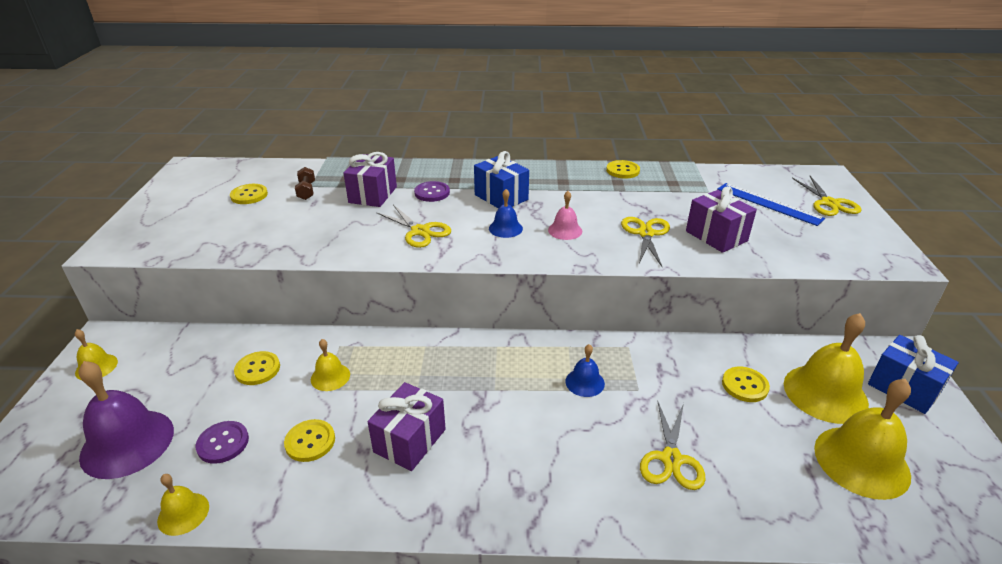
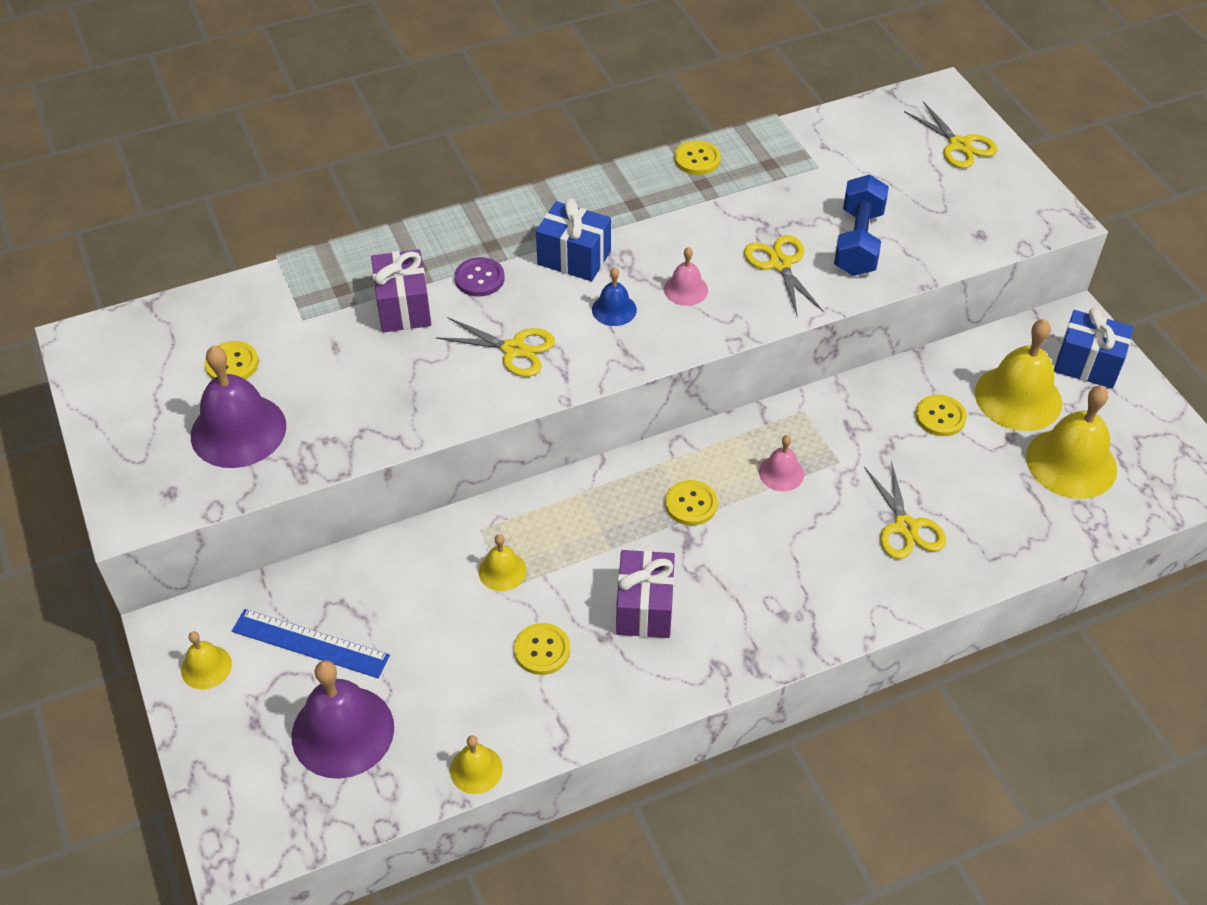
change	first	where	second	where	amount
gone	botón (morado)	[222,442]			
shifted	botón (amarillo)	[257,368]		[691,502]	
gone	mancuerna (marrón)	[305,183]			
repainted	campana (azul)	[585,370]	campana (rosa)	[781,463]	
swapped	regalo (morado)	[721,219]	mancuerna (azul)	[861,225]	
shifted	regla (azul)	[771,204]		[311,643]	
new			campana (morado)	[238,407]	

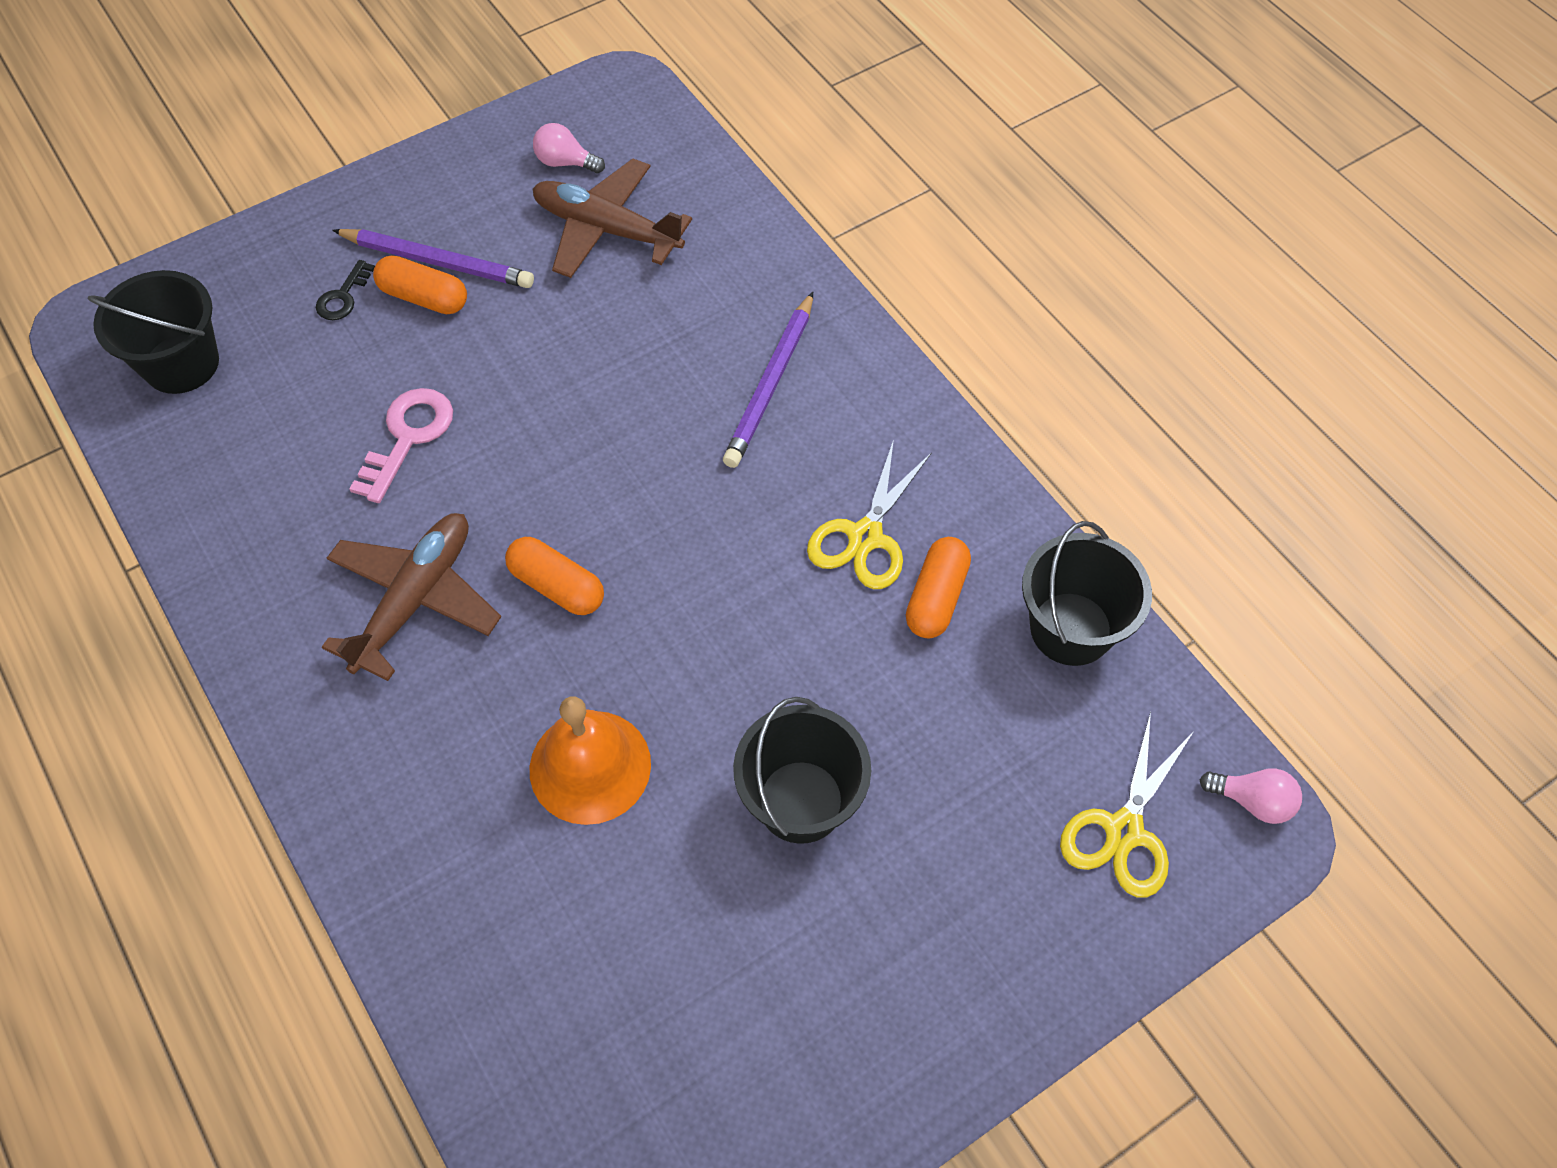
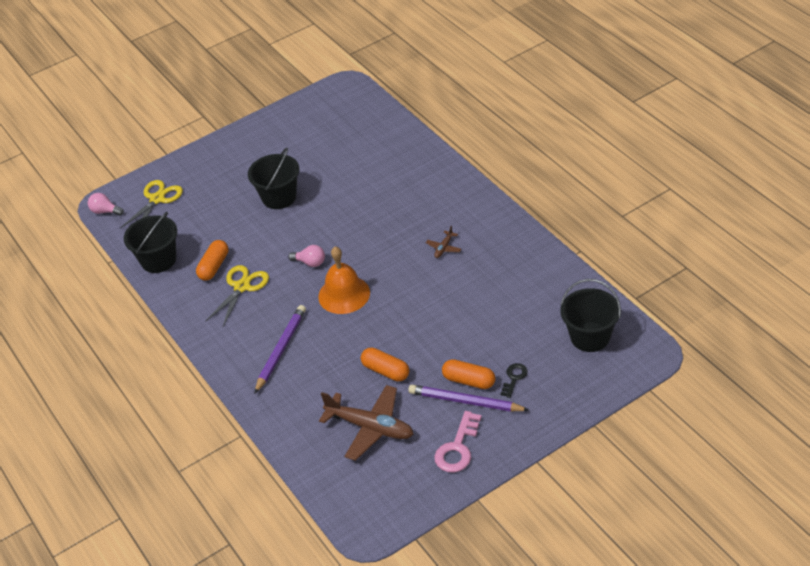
change	first	where	second	where	amount
scaled	avión (marrón)	[411,597]		[443,242]	x0.44
shifted	llave (rosa)	[401,445]		[458,442]	
shifted	cápsula (naranja)	[554,576]		[385,364]	
shifted	campana (naranja)	[590,760]		[344,280]	
shifted	bombilla (rosa)	[569,148]		[306,256]	

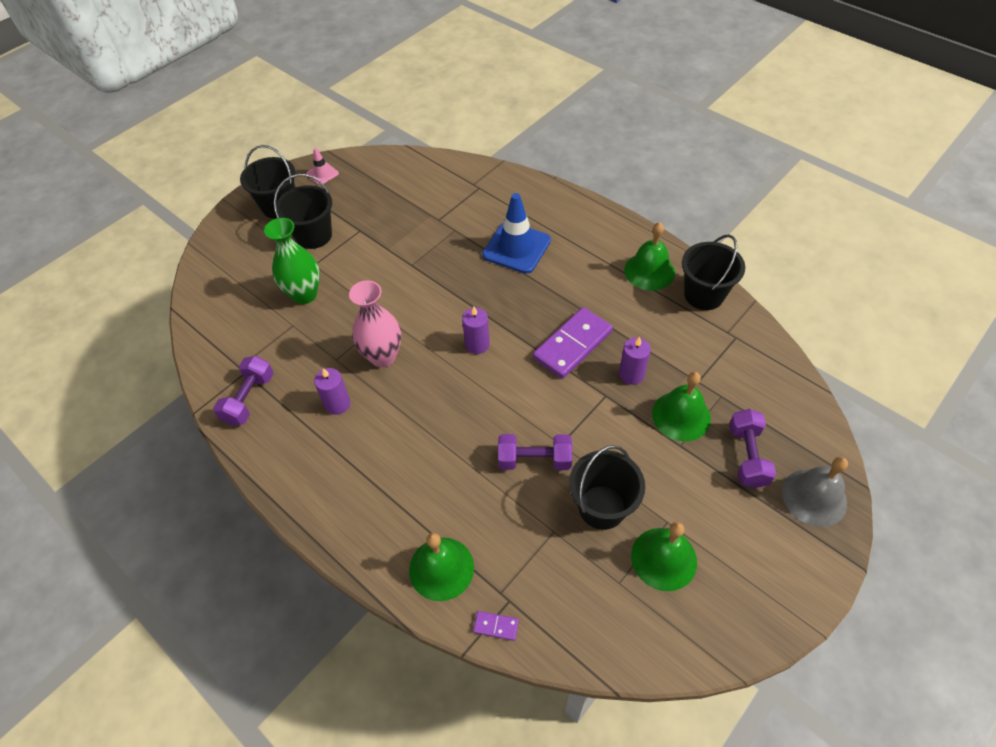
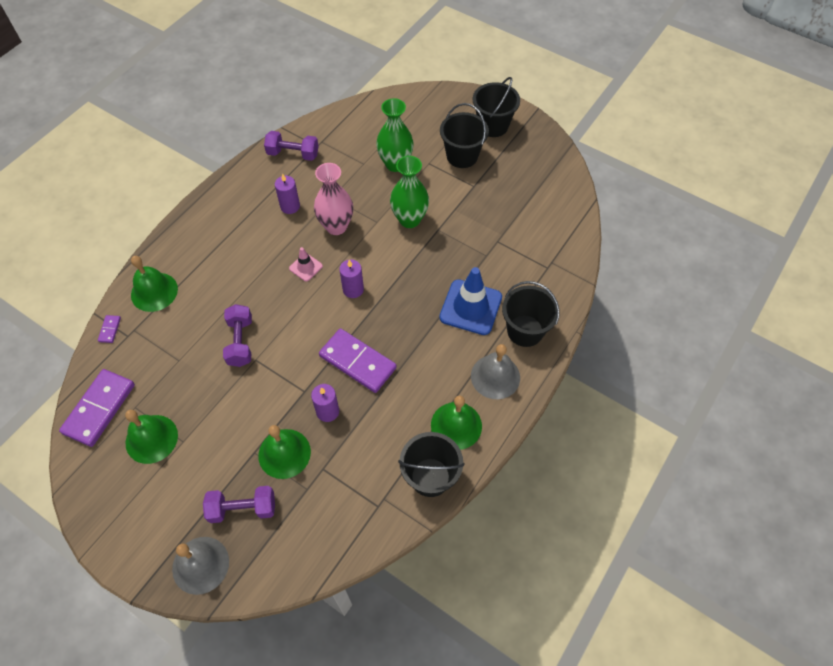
change	first	where	second	where	amount
shifted	cono de tráfico (rosa)	[322,166]		[306,264]	
shifted	balde (negro)	[607,487]		[531,314]	
new			ficha de dominó (morado)	[97,408]	
new			florero (verde)	[409,192]	
new			campana (gris)	[495,371]	

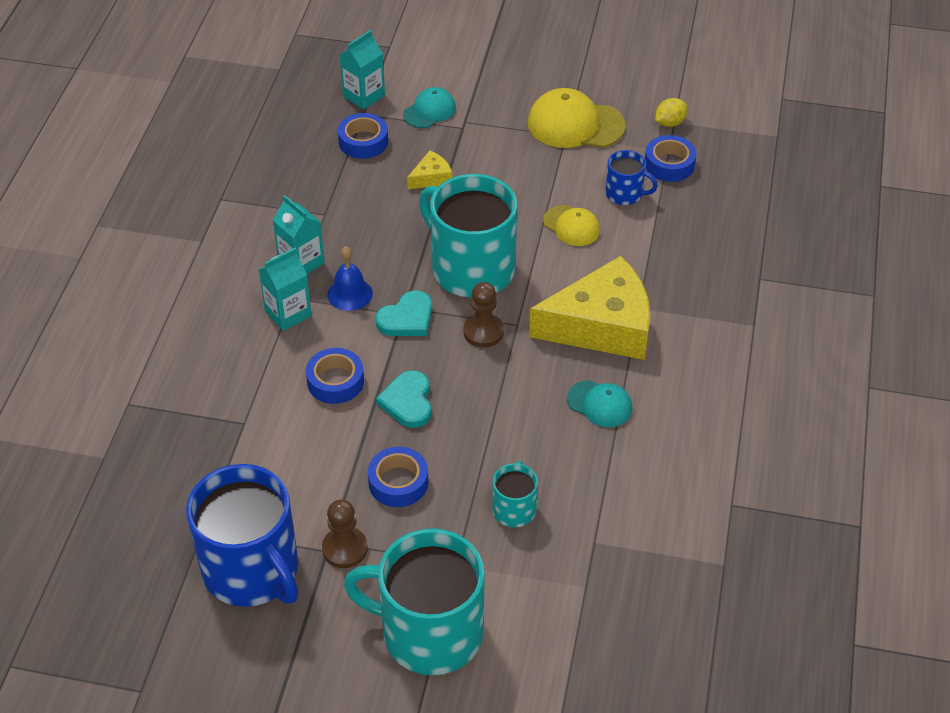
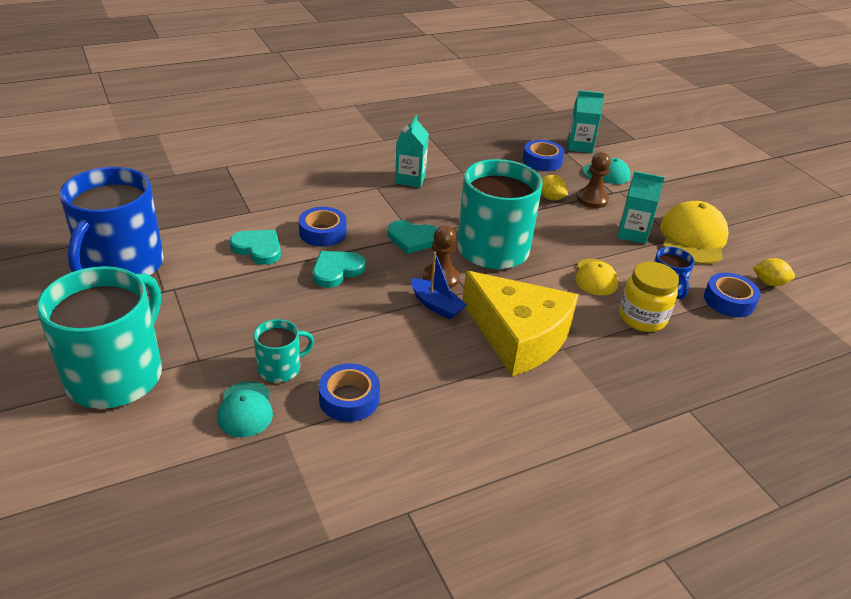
change	first	where	second	where	amount
shifted	cartón de leche (turquesa)	[285,289]		[641,207]	
shifted	peón (marrón)	[345,534]		[594,180]	
gone	campana (azul)	[350,278]			
rotated	taza (turquesa)	[414,601]		[99,337]	45 degrees clockwise
shifted	cinta adhesiva (azul)	[398,477]		[349,392]	
swapped	queso (amarillo)	[429,169]	limón (amarillo)	[554,188]	
rotated	gorra (amarillo)	[577,118]		[694,232]	45 degrees clockwise
shifted	gorra (turquesa)	[599,403]		[245,409]	
new			corazón (turquesa)	[255,247]	
new			barco (azul)	[439,285]	
new			tarro (amarillo)	[649,297]	

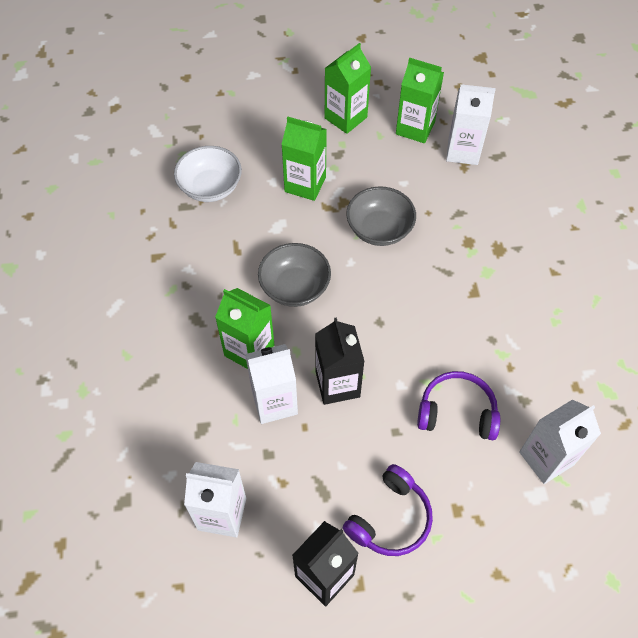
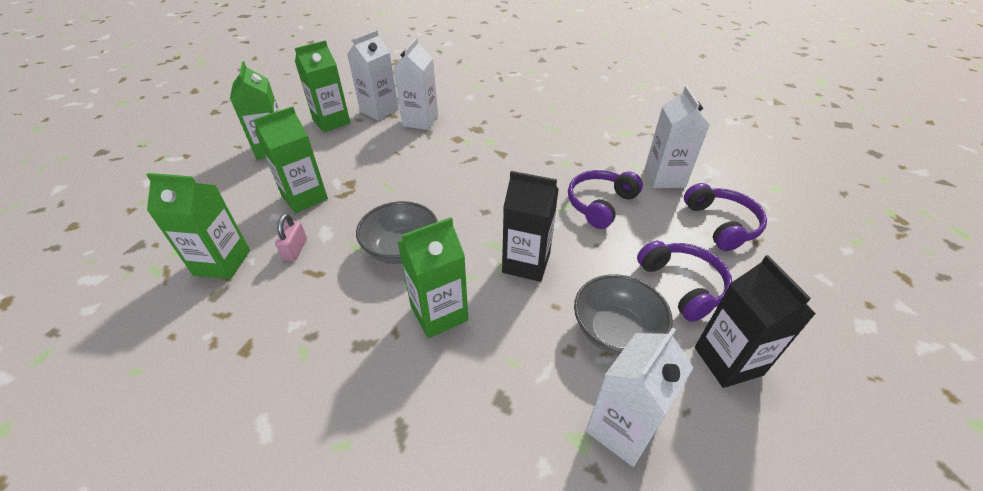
change	first	where	second	where	amount
swapped	cuenco (blanco)	[208,174]	cartón de leche (verde)	[198,226]	
shifted	cartón de leche (blanco)	[271,384]		[415,84]	
shifted	cuenco (gris)	[381,216]		[623,315]	
new			candado (rosa)	[291,237]	
new			auriculares (morado)	[725,217]	

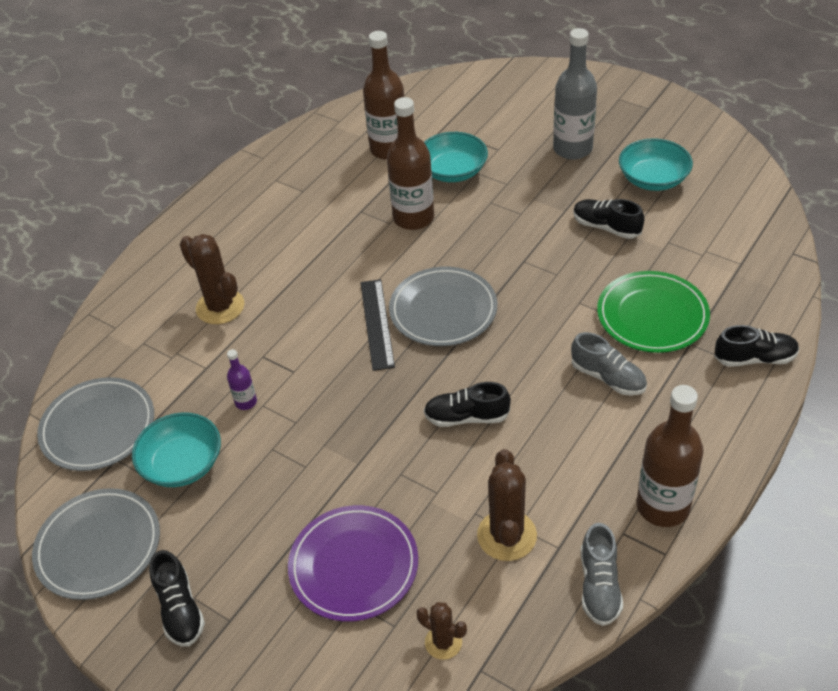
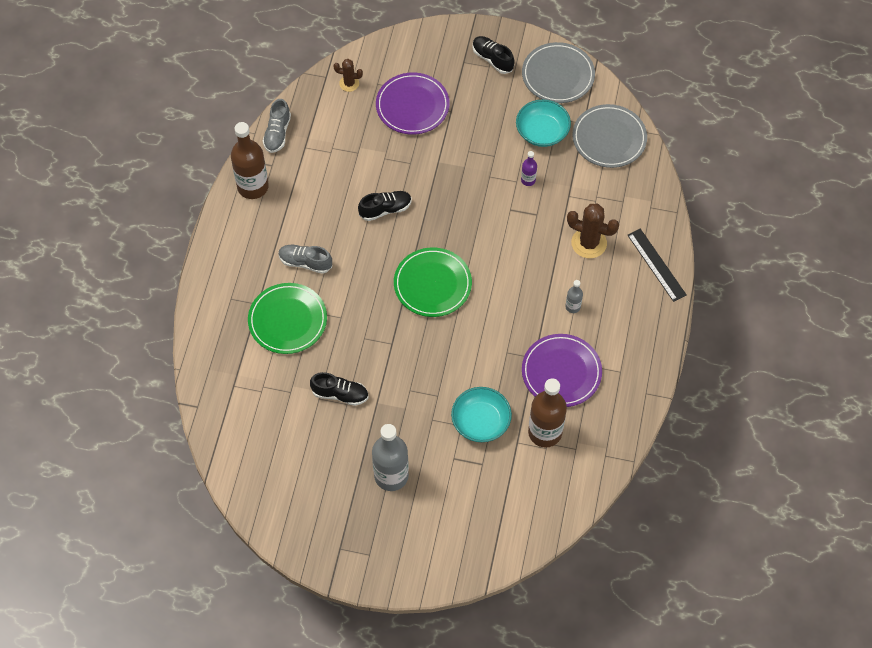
change	first	where	second	where	amount
shifted	regla (negro)	[377,325]		[656,265]	
gone	botella (marrón)	[410,163]			
repainted	plato (gris)	[443,306]	plato (verde)	[433,282]	
gone	cactus (marrón)	[507,505]			
rotated	zapato (gris)	[602,574]		[277,126]	150 degrees counterclockwise
gone	cuenco (turquesa)	[656,164]			
gone	zapato (negro)	[756,346]			
new			plato (morado)	[562,370]	
new			botella (gris)	[574,296]	

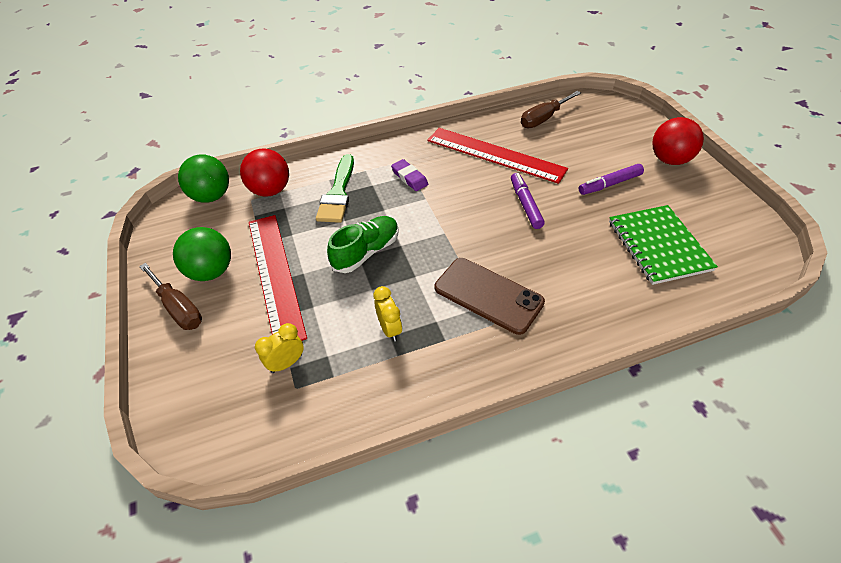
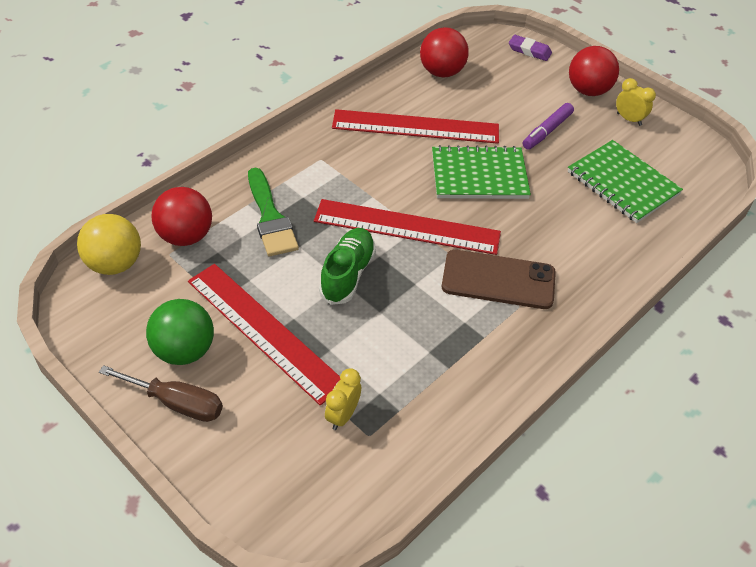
change	first	where	second	where	amount
repainted	pelota (verde)	[203,179]	pelota (amarillo)	[109,244]	
shifted	despertador (amarillo)	[387,314]		[636,102]	
shifted	goma de borrar (morado)	[409,175]		[530,48]	
swapped	rotulador (morado)	[528,201]	cuaderno (verde)	[481,172]	
swapped	destornillador (marrón)	[551,109]	pelota (rojo)	[444,52]	
new			regla (rojo)	[407,227]	

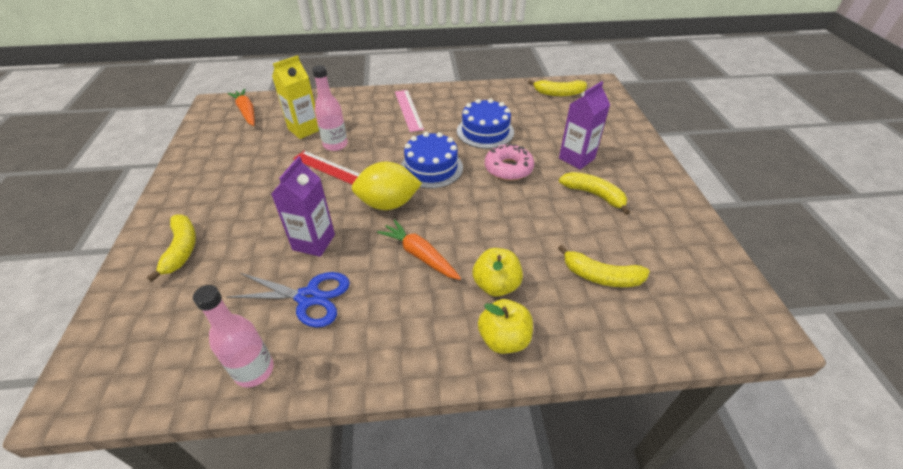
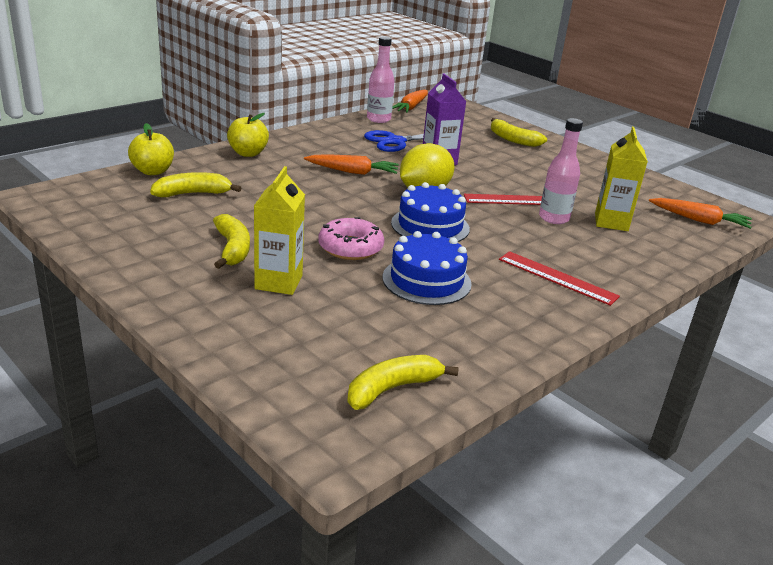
change	first	where	second	where	amount
repainted	regla (rosa)	[409,111]	regla (rojo)	[559,278]	
shifted	manzana (amarillo)	[497,272]		[151,149]	
repainted	cartón de leche (morado)	[584,125]	cartón de leche (amarillo)	[279,230]	
rotated	plátano (amarillo)	[594,193]		[231,241]	105 degrees counterclockwise
new			zanahoria (naranja)	[410,101]	

